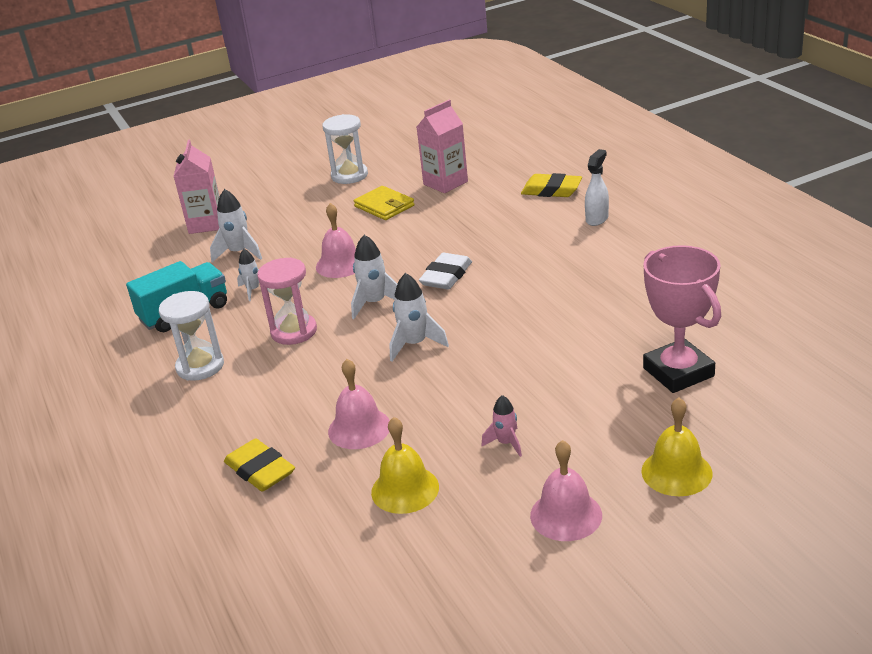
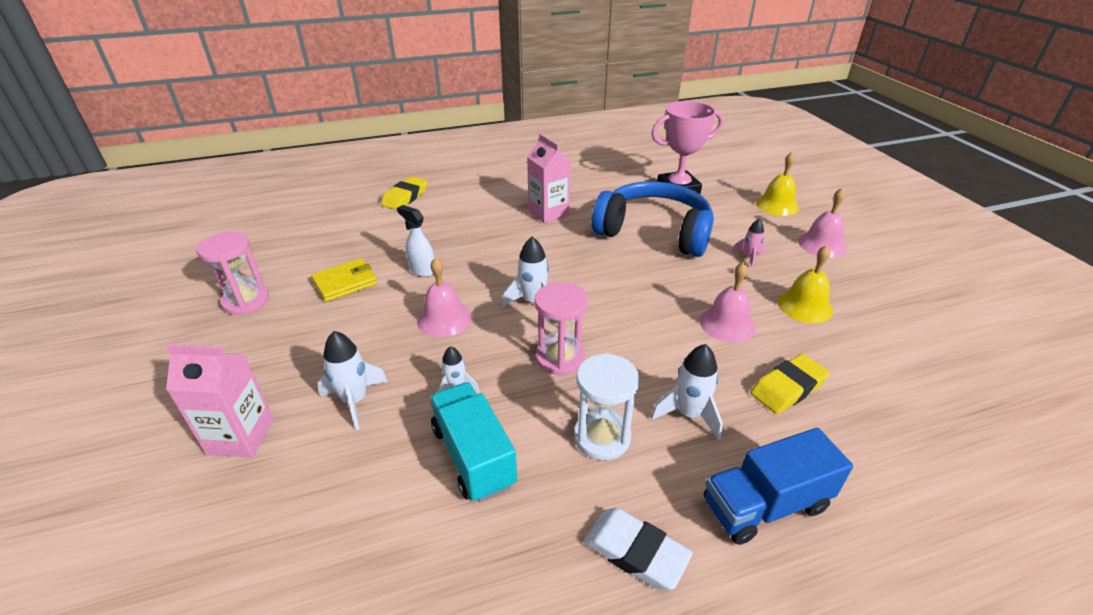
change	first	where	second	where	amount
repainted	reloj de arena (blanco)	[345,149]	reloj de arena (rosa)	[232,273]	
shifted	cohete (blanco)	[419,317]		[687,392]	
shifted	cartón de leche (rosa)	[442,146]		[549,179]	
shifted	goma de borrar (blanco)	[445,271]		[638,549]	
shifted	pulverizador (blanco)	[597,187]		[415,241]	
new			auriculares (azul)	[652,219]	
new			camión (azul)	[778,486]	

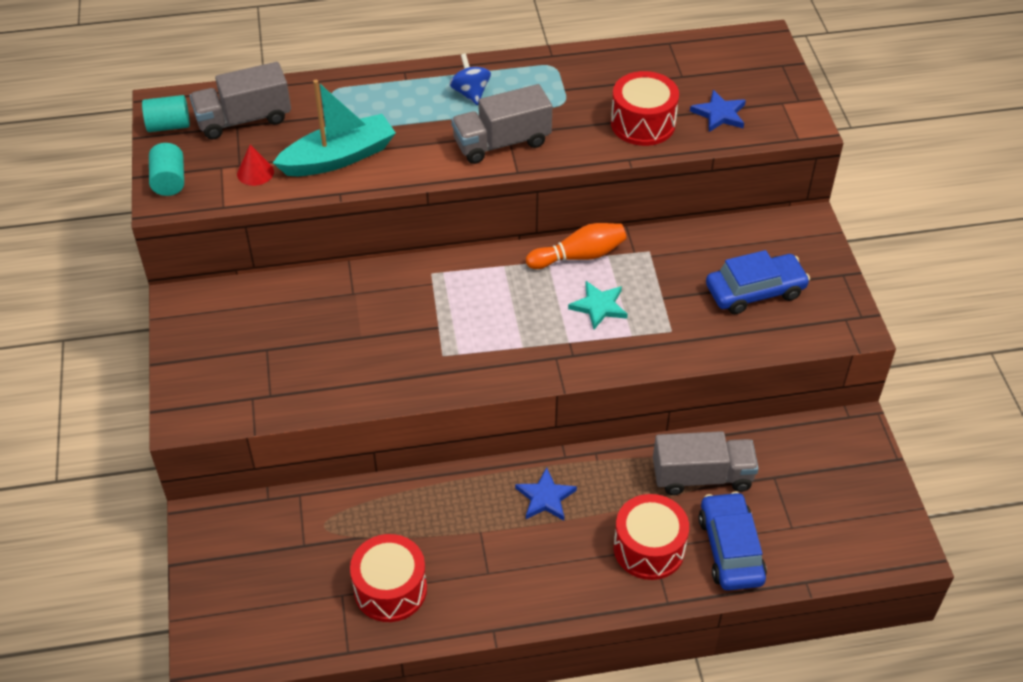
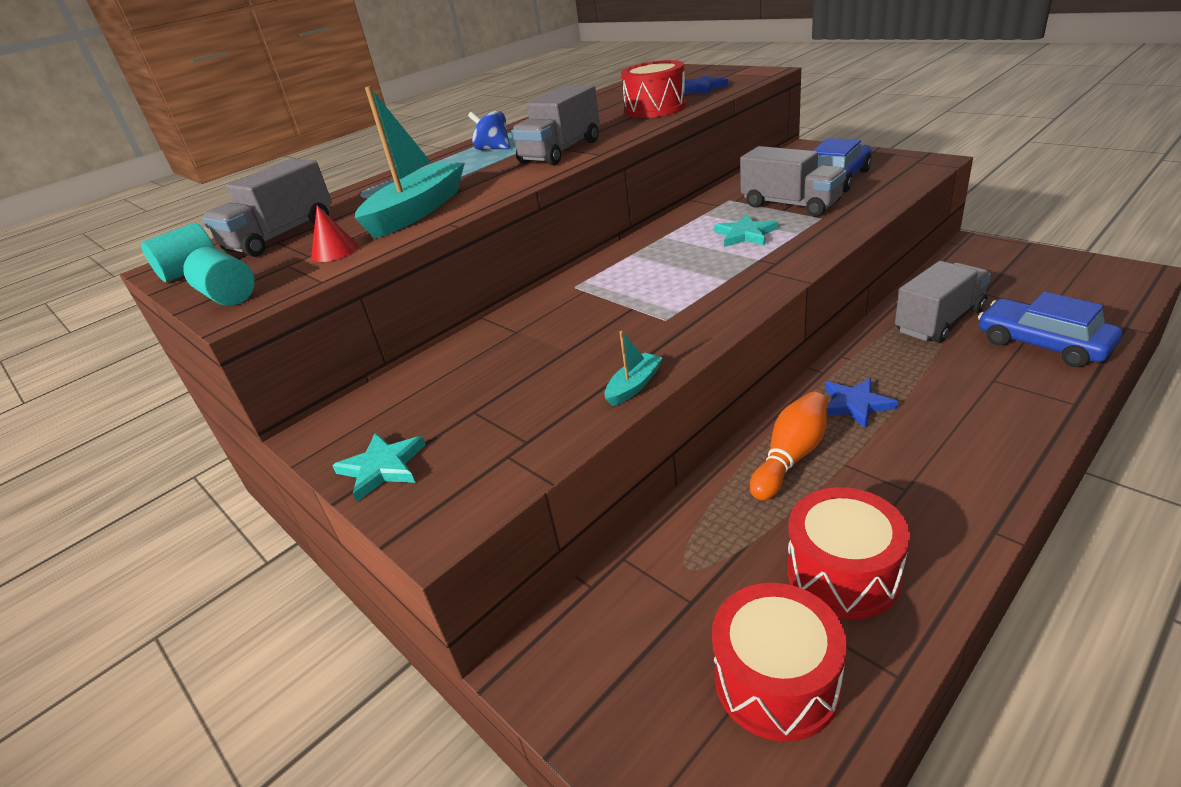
change	first	where	second	where	amount
shifted	bolo (naranja)	[576,246]		[789,446]	
shifted	tambor (rojo)	[651,537]		[779,662]	
new			estrella (turquesa)	[379,467]	
new			barco (turquesa)	[634,368]	
new			camión (gris)	[793,181]	

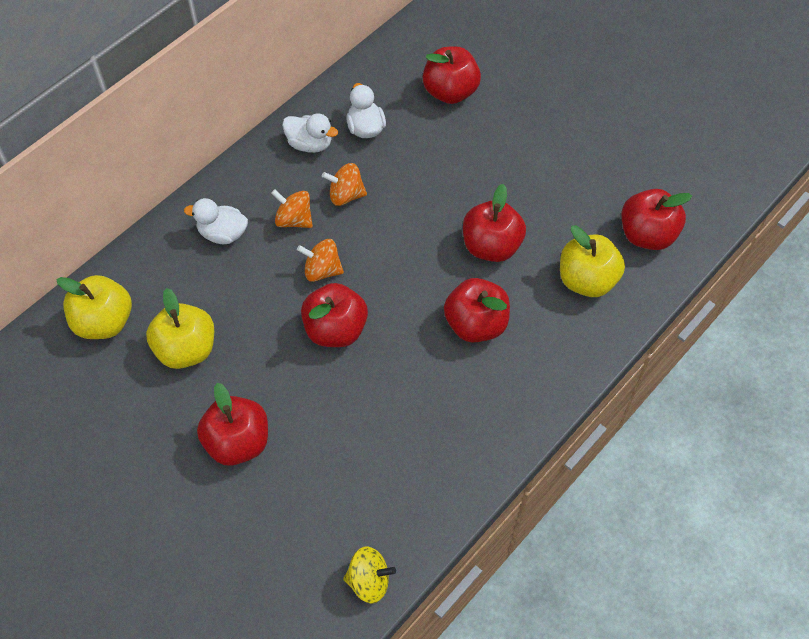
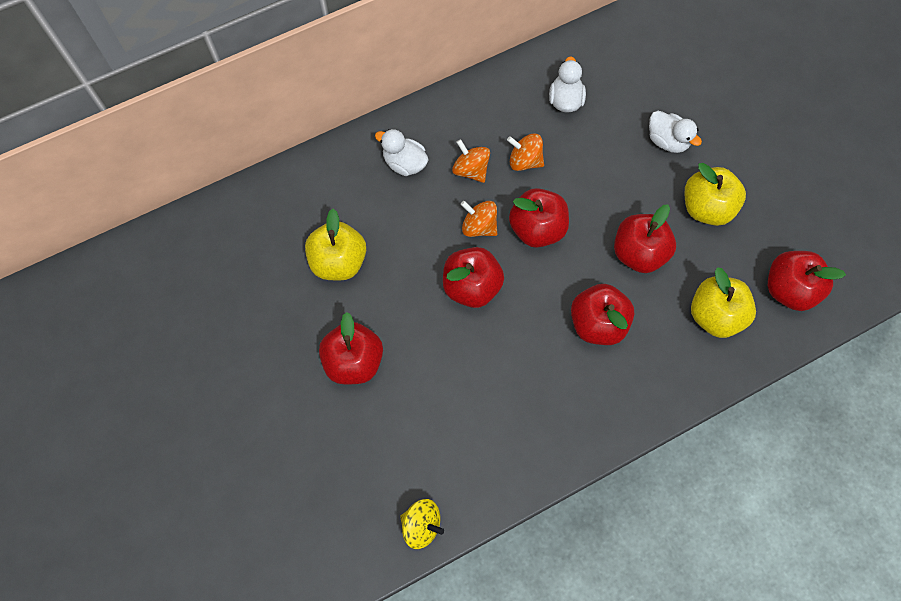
change	first	where	second	where	amount
shifted	manzana (amarillo)	[94,307]		[715,194]	
shifted	pato (blanco)	[310,133]		[675,132]	
shifted	manzana (rojo)	[452,75]		[539,218]	

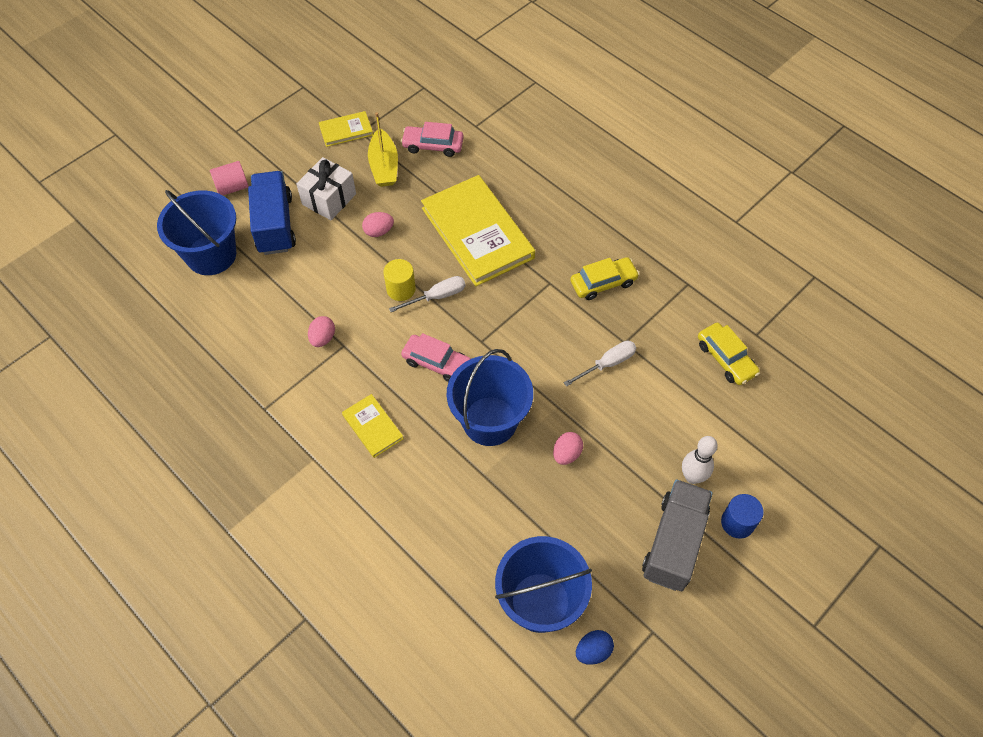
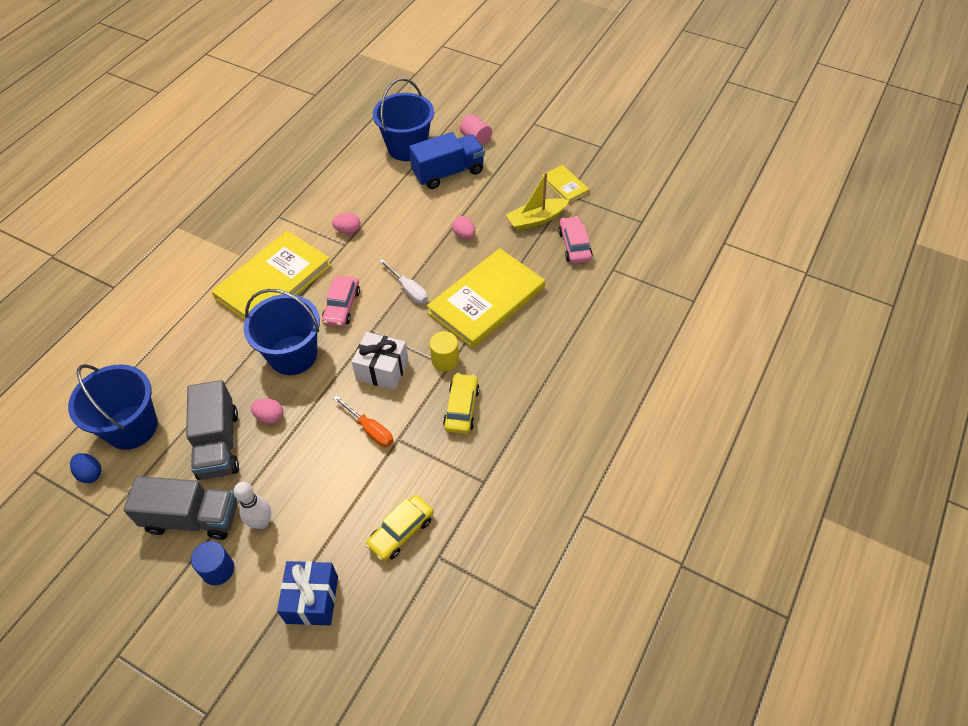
change	first	where	second	where	amount
shifted	regalo (blanco)	[326,188]		[380,361]	
scaled	libro (amarillo)	[373,426]		[272,275]	x2.15
shifted	cilindro (amarillo)	[400,280]		[444,351]	
repainted	destornillador (blanco)	[600,364]	destornillador (naranja)	[363,421]	
rotated	coche (amarillo)	[604,278]		[461,403]	135 degrees counterclockwise
new			camión (gris)	[212,430]	
new			regalo (azul)	[307,593]	

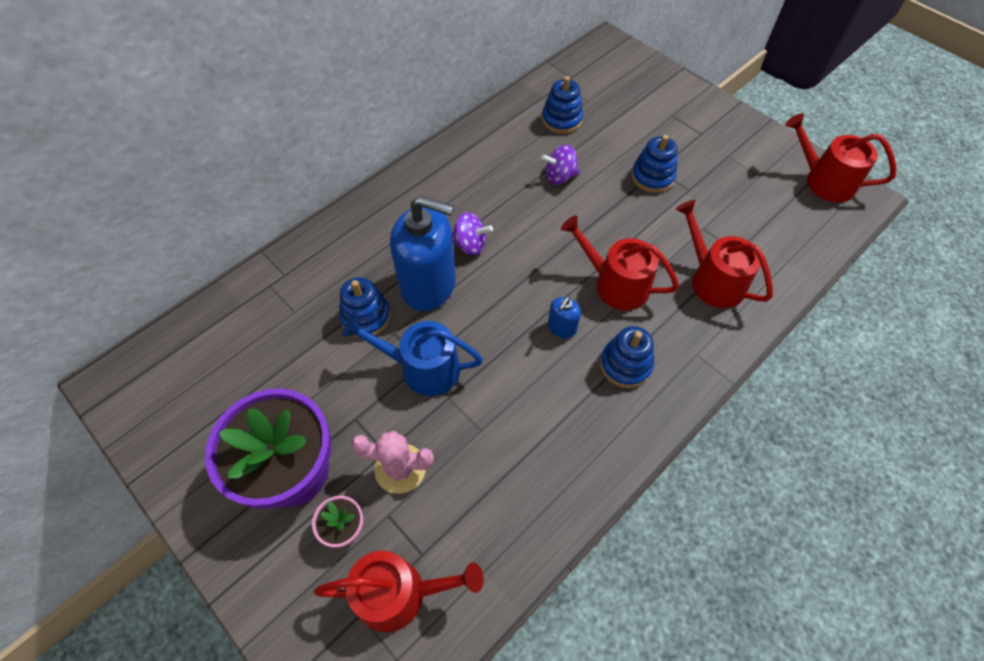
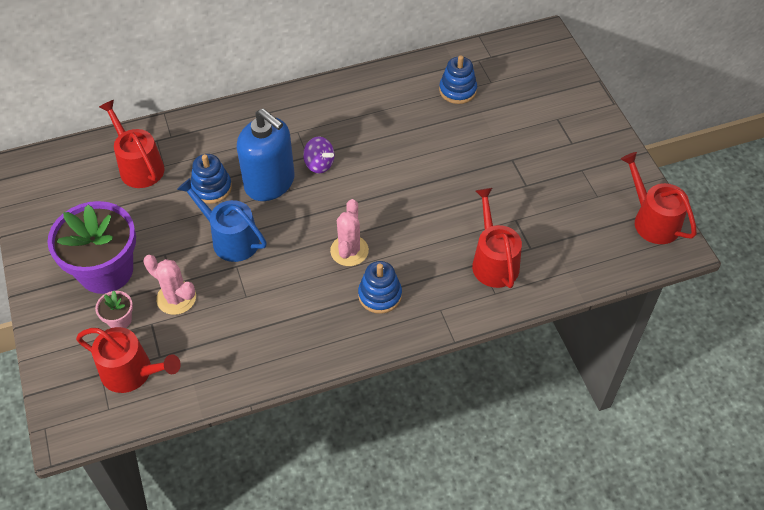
change	first	where	second	where	amount
gone	peonza (morado)	[560,165]			
swapped	dispensador de jabón (azul)	[564,317]	cactus (rosa)	[349,232]	
shifted	regadera (rojo)	[620,262]		[132,144]	
gone	juguete apilable (azul)	[654,164]			

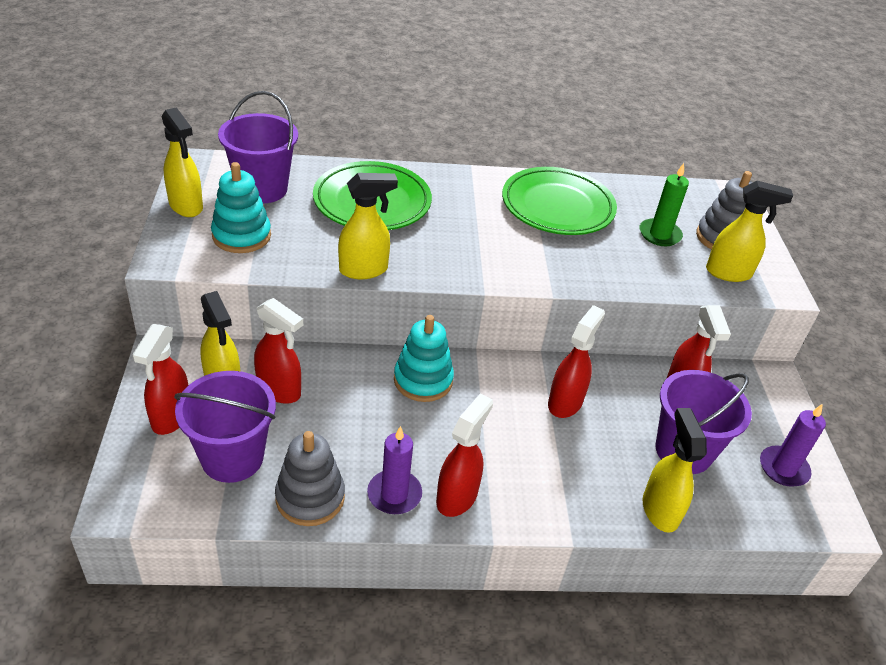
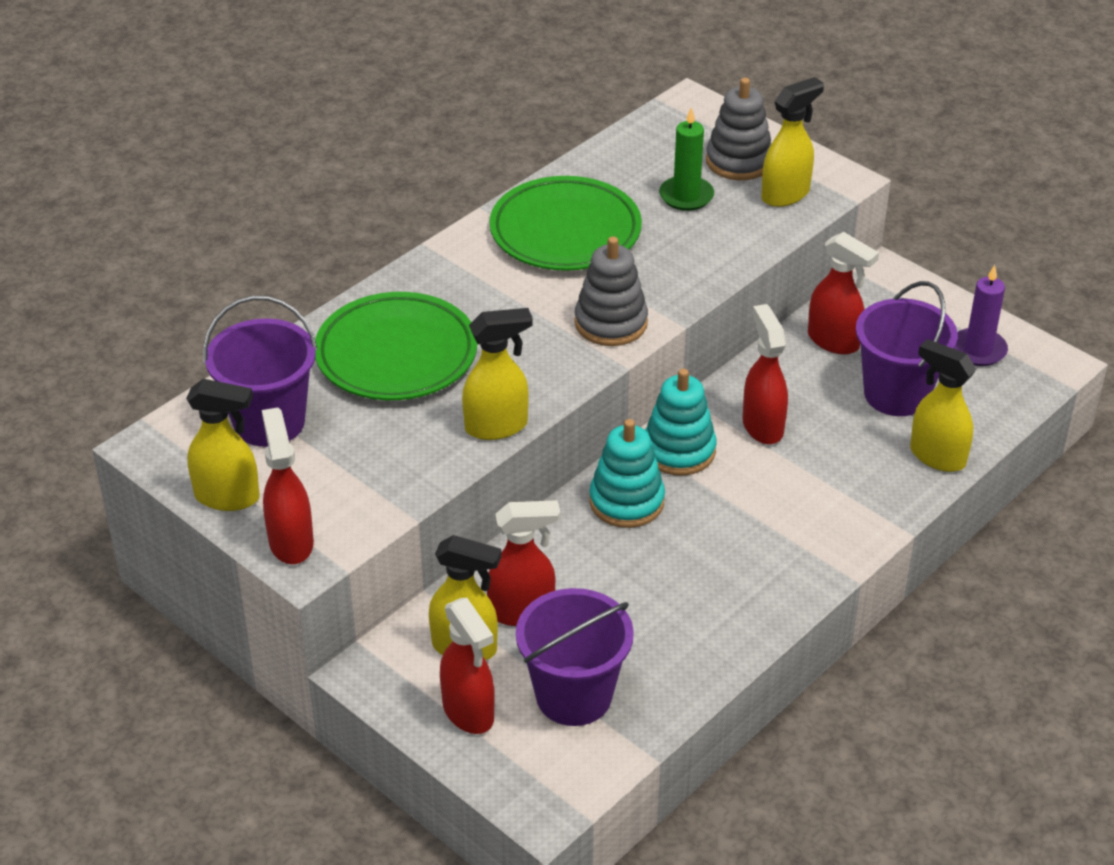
change	first	where	second	where	amount
shifted	juguete apilable (turquesa)	[241,207]		[681,422]	
shifted	juguete apilable (gris)	[310,478]		[611,291]	
rotated	pulverizador (amarillo)	[368,226]		[497,374]	45 degrees clockwise
gone	vela (morado)	[394,470]			
shifted	pulverizador (rojo)	[464,455]		[288,485]	

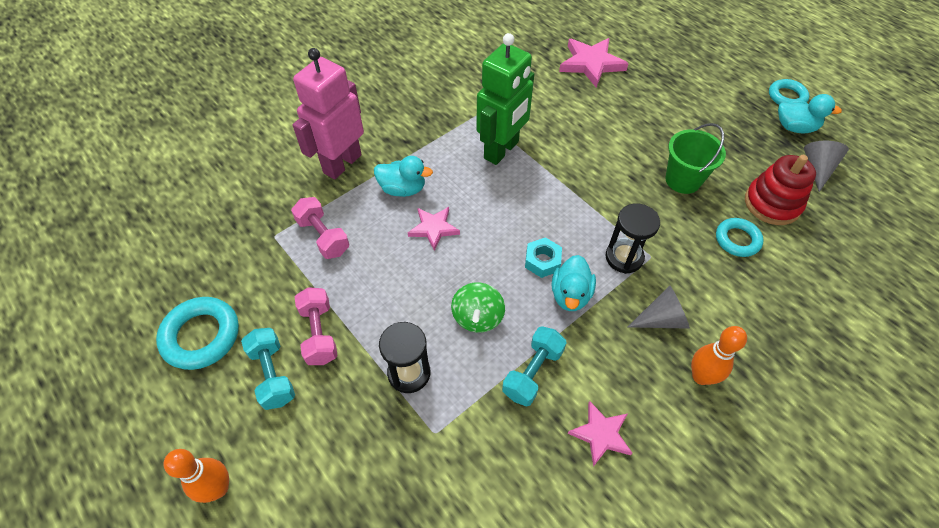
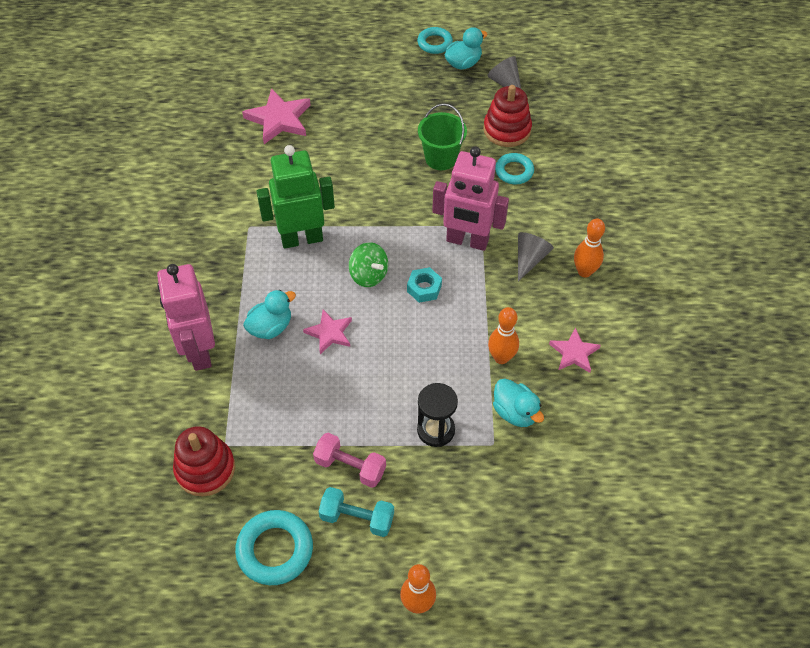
change	first	where	second	where	amount
gone	mancuerna (rosa)	[320,228]			
shifted	peonza (verde)	[478,308]		[368,264]	
rotated	robot (verde)	[505,99]		[295,197]	90 degrees counterclockwise
swapped	mancuerna (turquesa)	[534,366]	bolo (naranja)	[503,335]	
shifted	pato (turquesa)	[574,283]		[518,403]	
swapped	reloj de arena (negro)	[632,238]	robot (rosa)	[470,198]	
new			juguete apilable (rojo)	[204,461]	

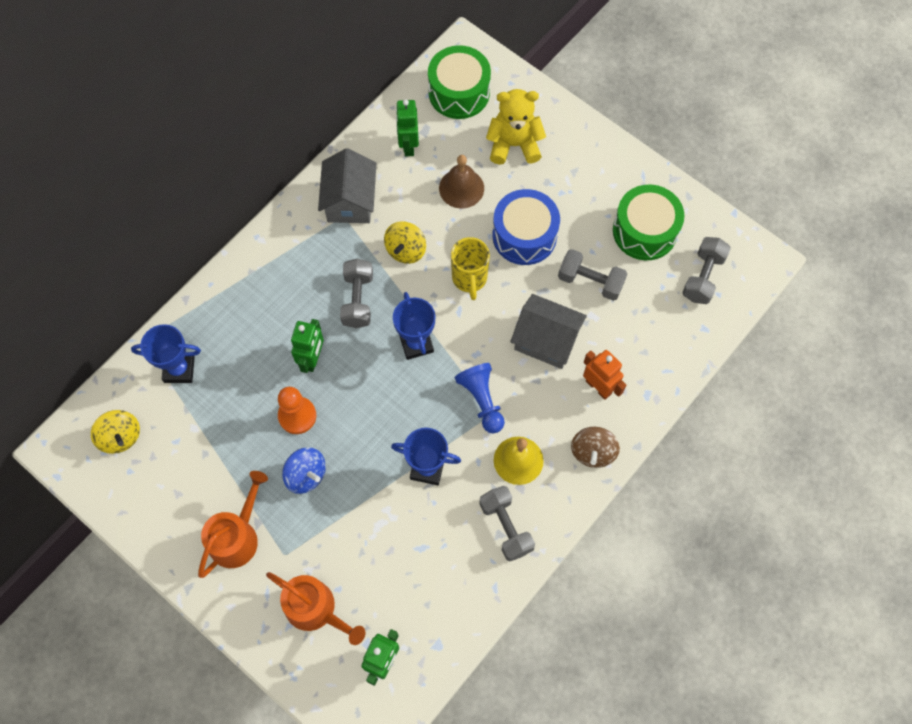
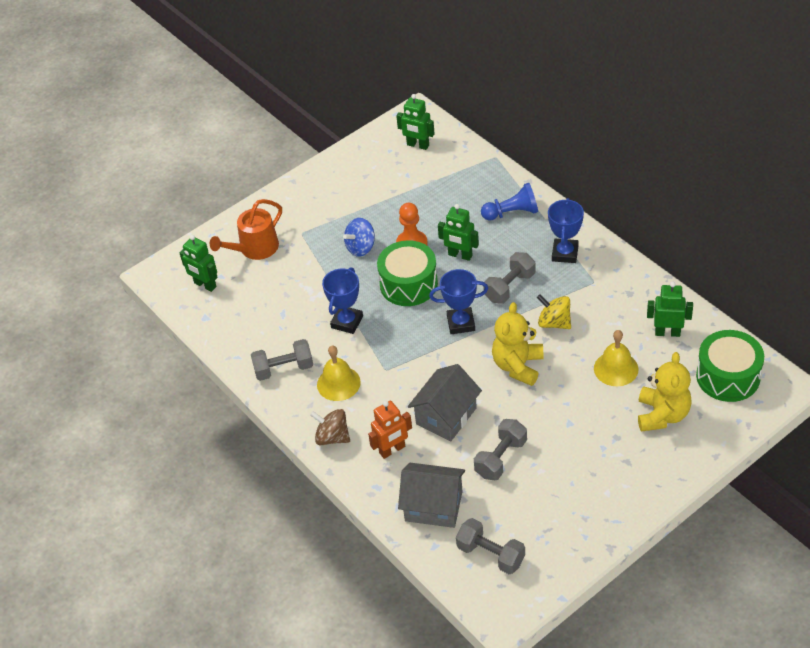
change	first	where	second	where	amount
swapped	peonza (amarillo)	[115,432]	robot (verde)	[415,122]	
shifted	trofeo (azul)	[166,353]		[566,230]	
gone	regadera (naranja)	[233,524]			
shifted	casa (gris)	[347,185]		[431,495]	
rotated	mancuerna (gris)	[356,293]		[509,278]	60 degrees counterclockwise
repainted	campana (marrón)	[461,181]	campana (amarillo)	[616,358]	
swapped	taza (amarillo)	[470,268]	osito (amarillo)	[518,344]	
shifted	peón (azul)	[480,398]		[509,201]	
gone	tambor (azul)	[526,227]			
shifted	tambor (verde)	[648,222]		[407,273]	

